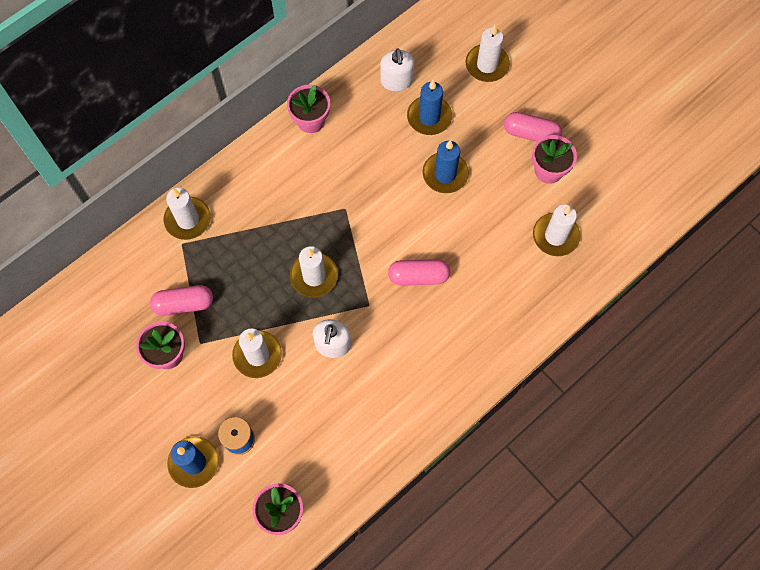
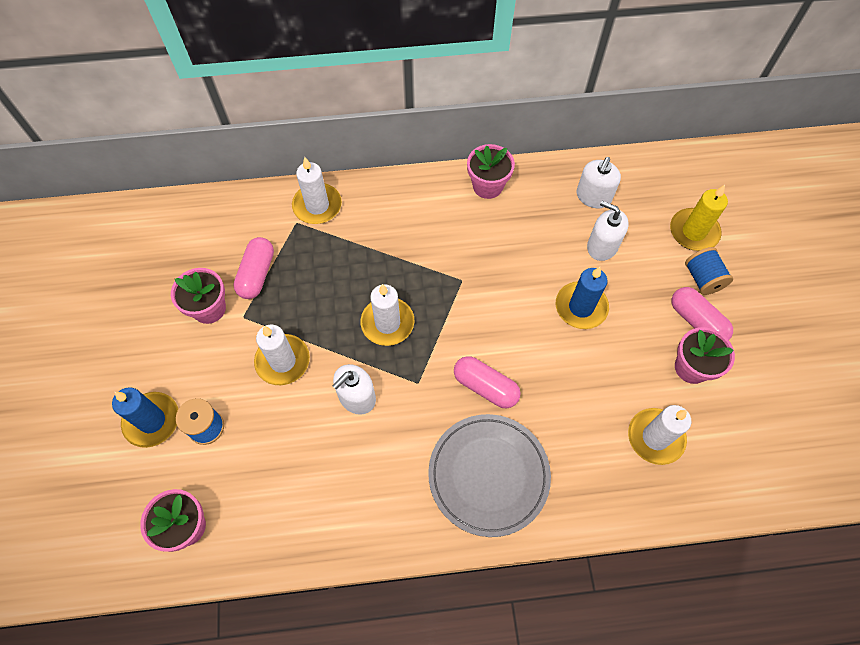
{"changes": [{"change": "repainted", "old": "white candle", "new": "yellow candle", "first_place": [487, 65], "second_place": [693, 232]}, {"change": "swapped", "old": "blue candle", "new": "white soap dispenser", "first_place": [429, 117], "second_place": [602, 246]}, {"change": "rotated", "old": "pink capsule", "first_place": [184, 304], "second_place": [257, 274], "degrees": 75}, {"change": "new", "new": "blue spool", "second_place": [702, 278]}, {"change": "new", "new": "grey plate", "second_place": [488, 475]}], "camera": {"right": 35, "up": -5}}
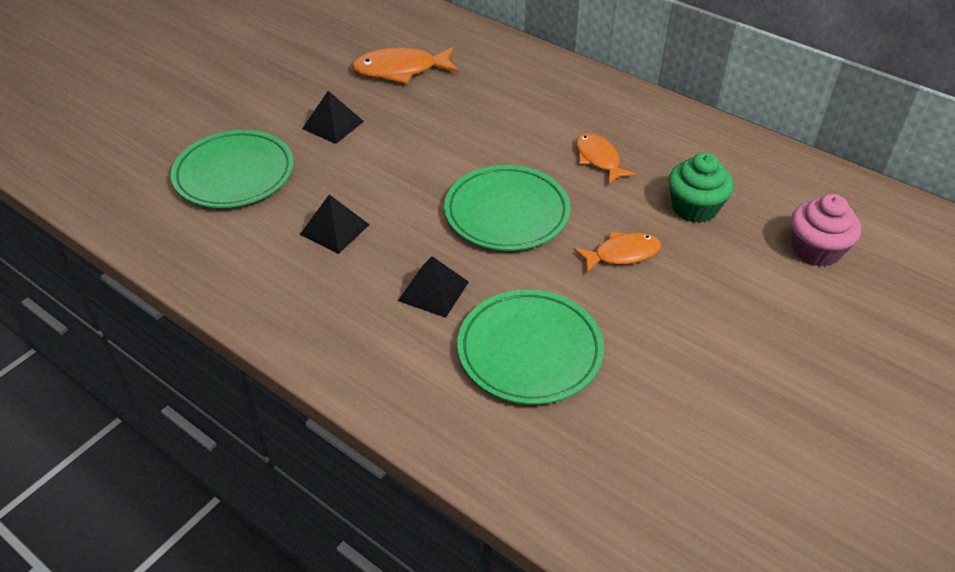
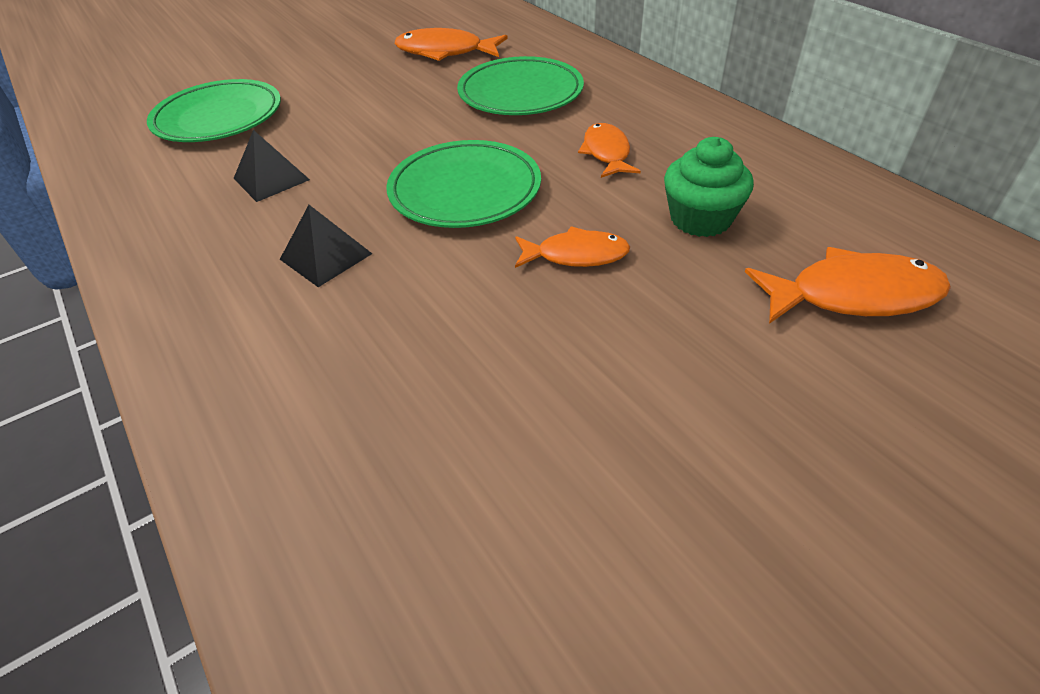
{"changes": [{"change": "gone", "old": "black pyramid", "first_place": [333, 125]}, {"change": "swapped", "old": "pink cupcake", "new": "orange fish", "first_place": [816, 250], "second_place": [853, 295]}, {"change": "shifted", "old": "green plate", "first_place": [530, 351], "second_place": [520, 93]}], "camera": {"right": 20, "up": 0}}
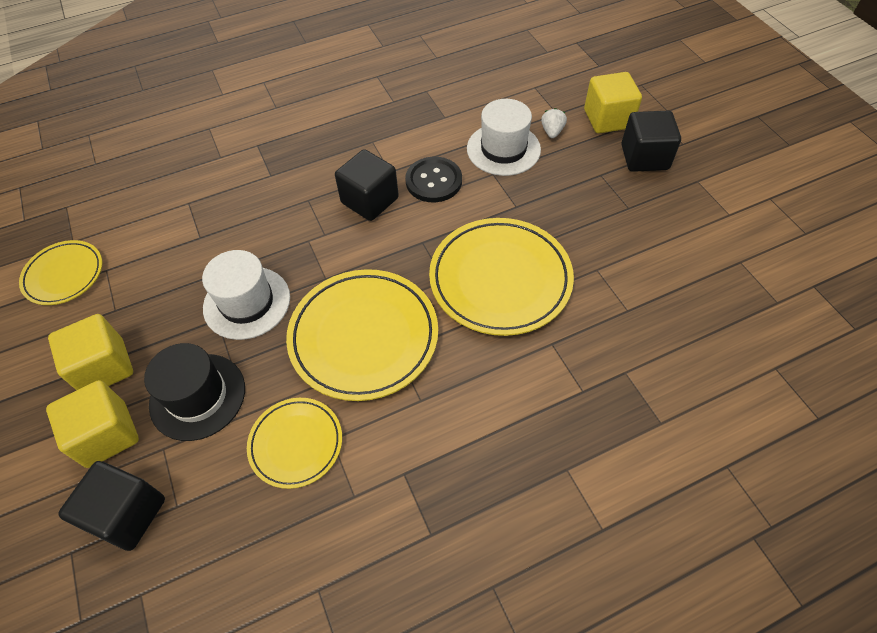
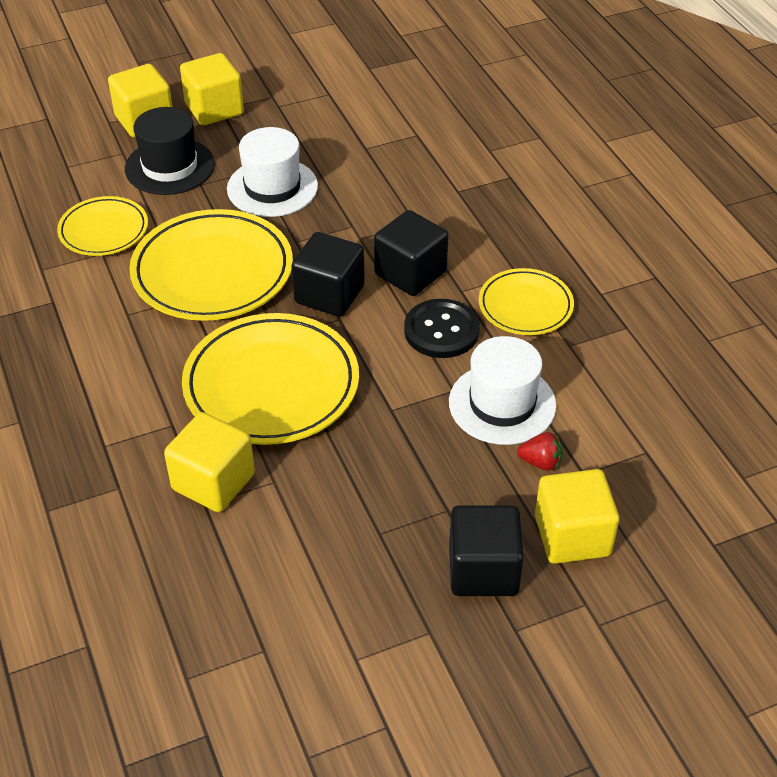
{"changes": [{"change": "repainted", "old": "white strawberry", "new": "red strawberry", "first_place": [552, 131], "second_place": [540, 462]}, {"change": "shifted", "old": "yellow plate", "first_place": [64, 275], "second_place": [525, 306]}, {"change": "shifted", "old": "black cube", "first_place": [127, 514], "second_place": [329, 294]}, {"change": "new", "new": "yellow cube", "second_place": [213, 482]}], "camera": {"right": 90, "up": -10}}
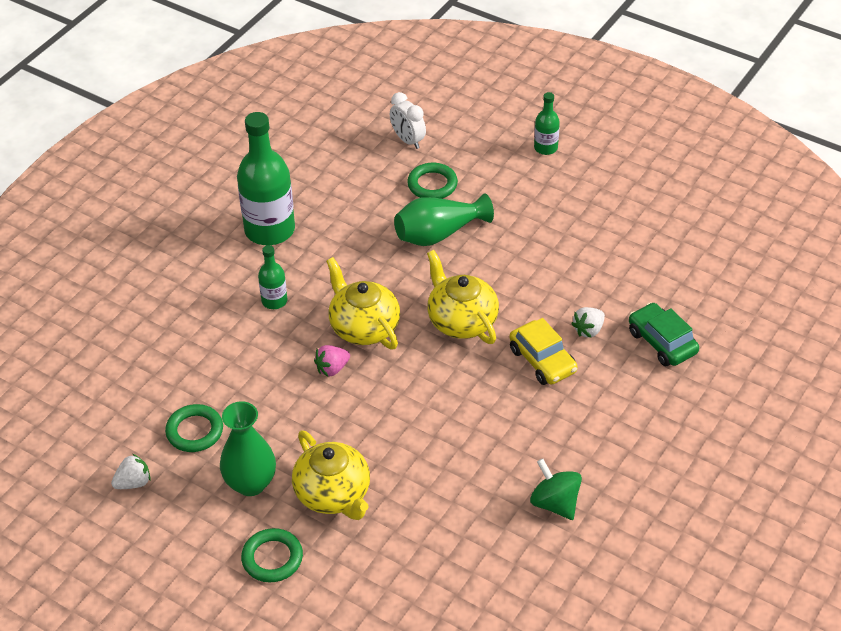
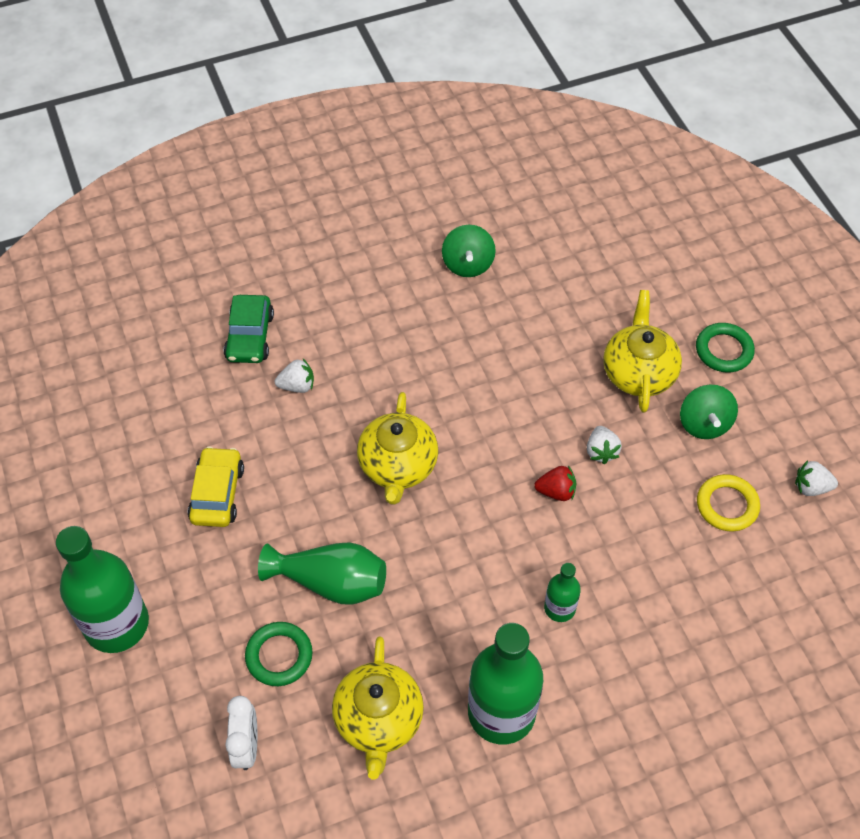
{"changes": [{"change": "scaled", "old": "green bottle", "first_place": [545, 148], "second_place": [116, 624], "factor": 2.04}, {"change": "shifted", "old": "yellow teapot", "first_place": [363, 327], "second_place": [378, 720]}, {"change": "shifted", "old": "yellow car", "first_place": [542, 360], "second_place": [217, 494]}, {"change": "repainted", "old": "pink strawberry", "new": "red strawberry", "first_place": [332, 369], "second_place": [556, 491]}, {"change": "swapped", "old": "green vase", "new": "green spinning top", "first_place": [250, 483], "second_place": [704, 424]}, {"change": "repainted", "old": "green ring", "new": "yellow ring", "first_place": [195, 431], "second_place": [727, 505]}, {"change": "new", "new": "white strawberry", "second_place": [601, 451]}], "camera": {"right": -145, "up": 10}}
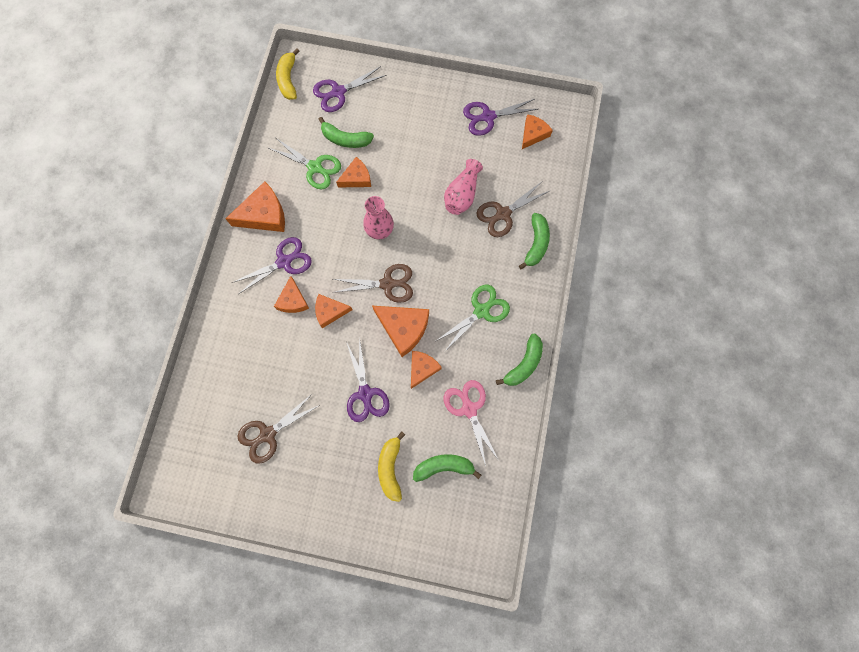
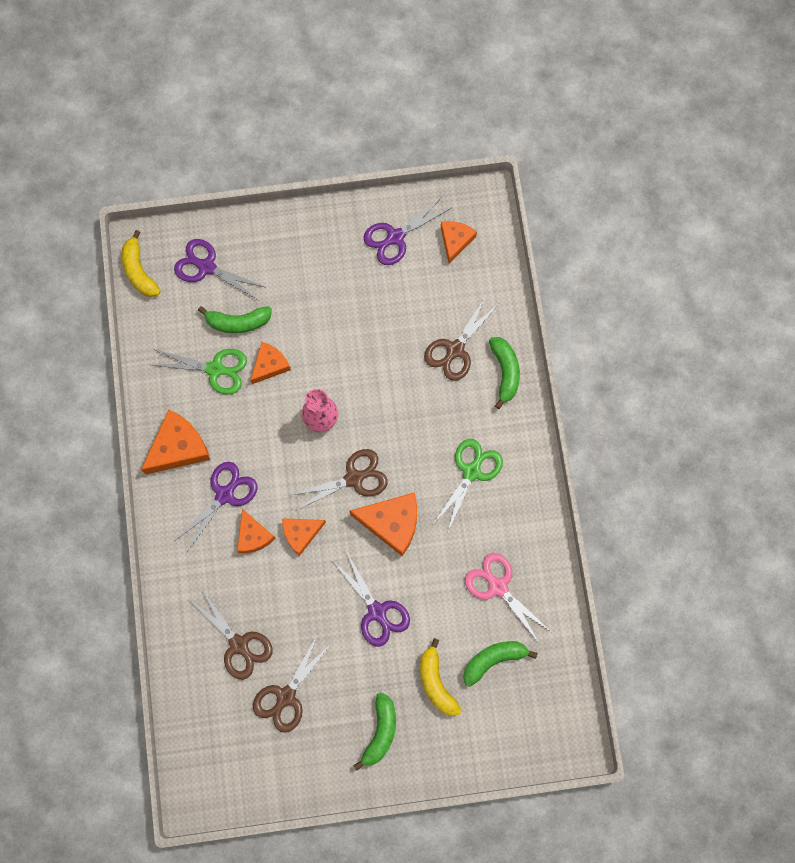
{"changes": [{"change": "rotated", "old": "purple scissors", "first_place": [338, 92], "second_place": [206, 267], "degrees": 75}, {"change": "gone", "old": "pink vase", "first_place": [462, 195]}, {"change": "shifted", "old": "green banana", "first_place": [524, 364], "second_place": [380, 732]}, {"change": "gone", "old": "orange cheese", "first_place": [422, 368]}, {"change": "new", "new": "brown scissors", "second_place": [239, 645]}], "camera": {"right": -20, "up": 0}}
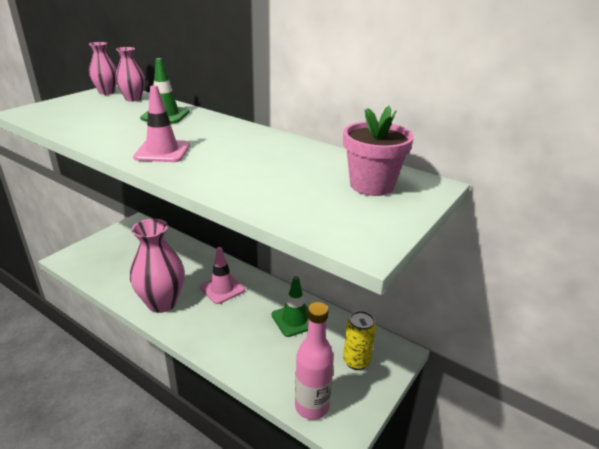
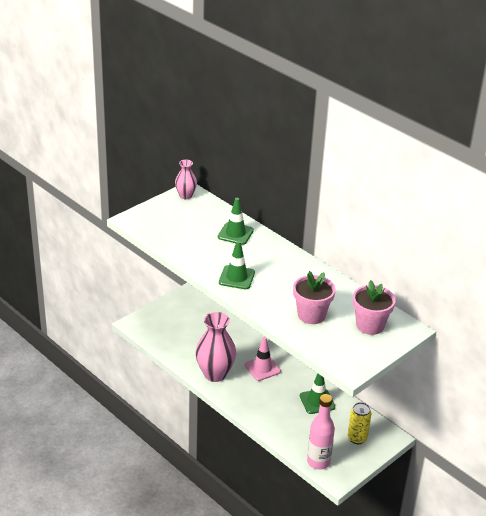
{"changes": [{"change": "gone", "old": "pink vase", "first_place": [133, 99]}, {"change": "repainted", "old": "pink traffic cone", "new": "green traffic cone", "first_place": [162, 151], "second_place": [236, 277]}, {"change": "new", "new": "pink flower pot", "second_place": [311, 315]}], "camera": {"right": 10, "up": 5}}
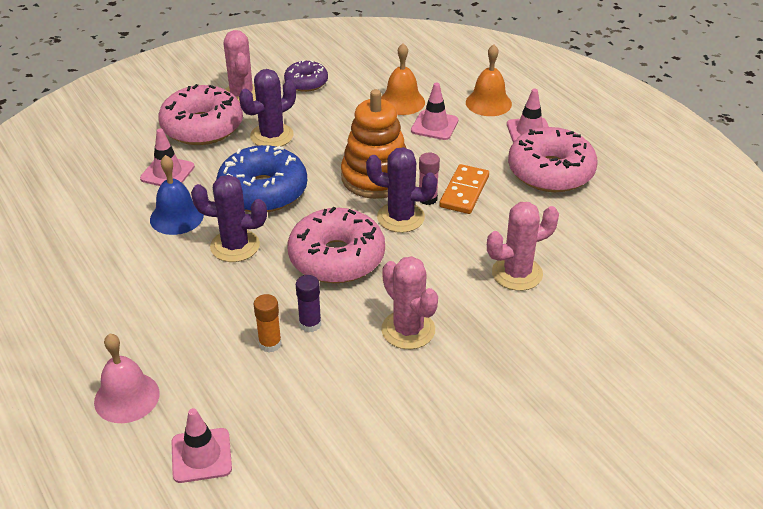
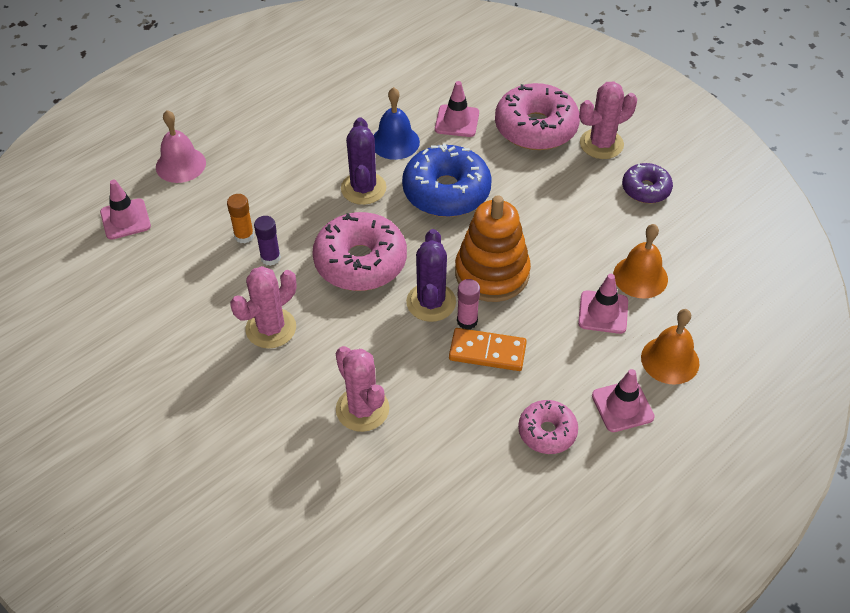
{"changes": [{"change": "gone", "old": "purple cactus", "first_place": [272, 136]}, {"change": "scaled", "old": "pink donut", "first_place": [550, 172], "second_place": [547, 432], "factor": 0.56}], "camera": {"right": 80, "up": 10}}
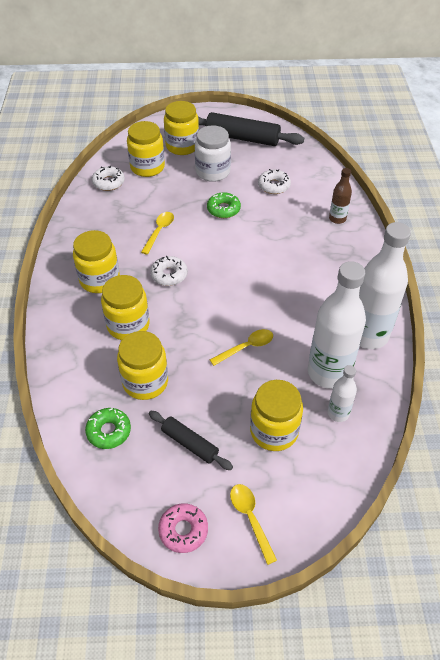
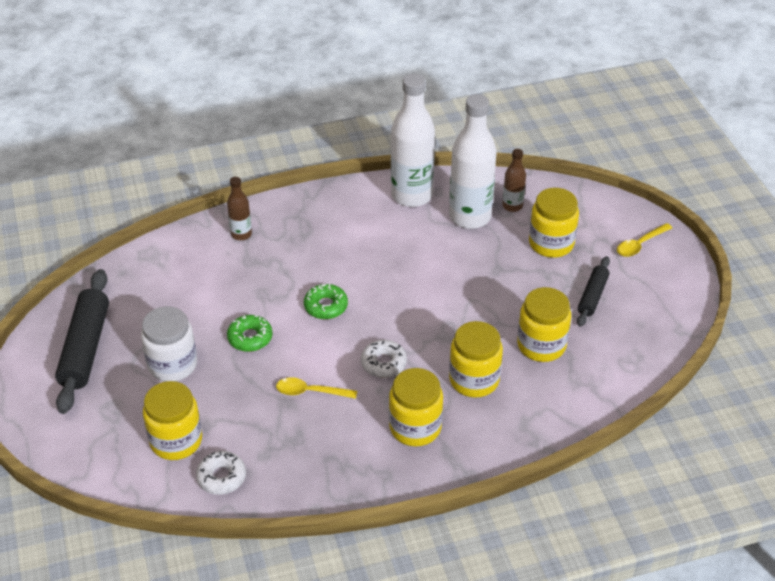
{"changes": [{"change": "gone", "old": "yellow jar", "first_place": [182, 146]}, {"change": "gone", "old": "white donut", "first_place": [274, 186]}, {"change": "gone", "old": "yellow spoon", "first_place": [246, 347]}, {"change": "repainted", "old": "white bottle", "new": "brown bottle", "first_place": [338, 413], "second_place": [512, 206]}, {"change": "shifted", "old": "green donut", "first_place": [109, 431], "second_place": [326, 306]}, {"change": "gone", "old": "pink donut", "first_place": [183, 530]}], "camera": {"right": -105, "up": -5}}
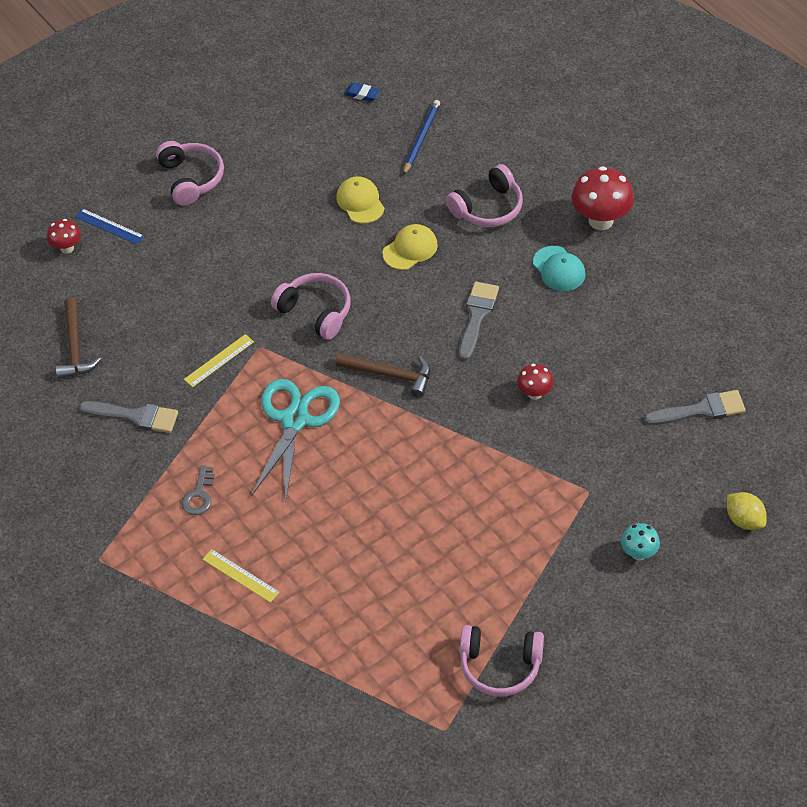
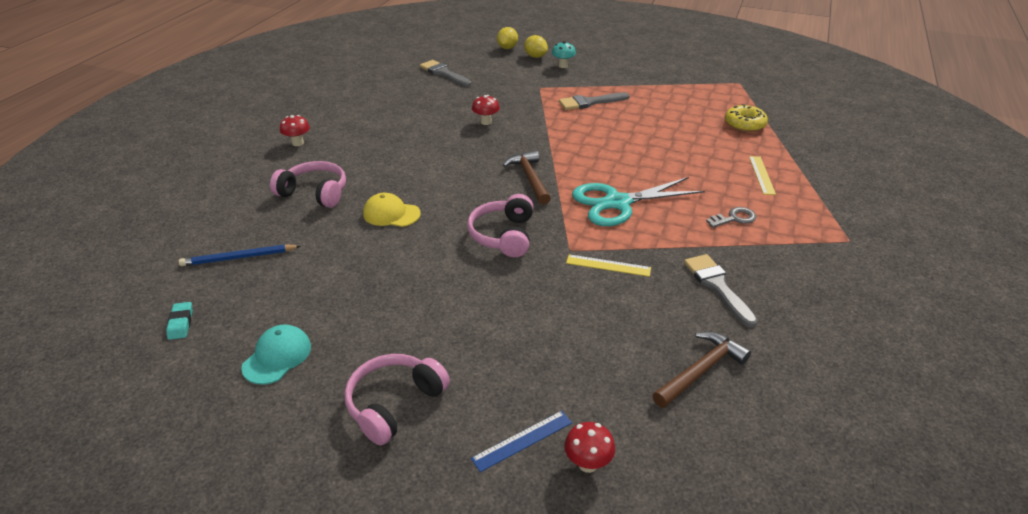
{"changes": [{"change": "repainted", "old": "blue eraser", "new": "turquoise eraser", "first_place": [362, 94], "second_place": [181, 323]}, {"change": "scaled", "old": "red mushroom", "first_place": [601, 220], "second_place": [298, 143], "factor": 0.55}, {"change": "gone", "old": "yellow cap", "first_place": [360, 202]}, {"change": "rotated", "old": "blue ruler", "first_place": [109, 226], "second_place": [522, 440], "degrees": 60}, {"change": "shifted", "old": "turquoise cap", "first_place": [559, 269], "second_place": [277, 356]}, {"change": "shifted", "old": "grey brush", "first_place": [477, 316], "second_place": [589, 102]}, {"change": "gone", "old": "pink headphones", "first_place": [500, 666]}, {"change": "new", "new": "yellow lemon", "second_place": [535, 56]}, {"change": "new", "new": "yellow donut", "second_place": [744, 124]}], "camera": {"right": -125, "up": -15}}
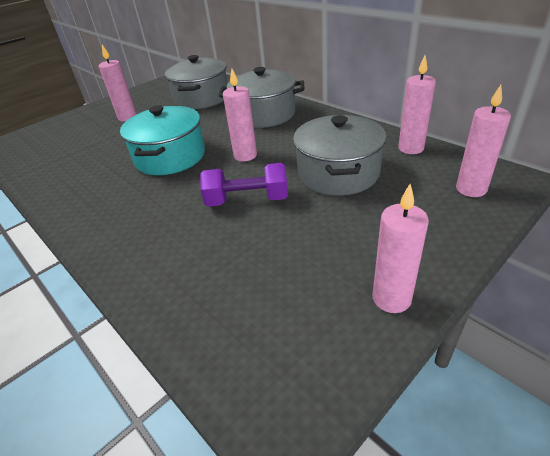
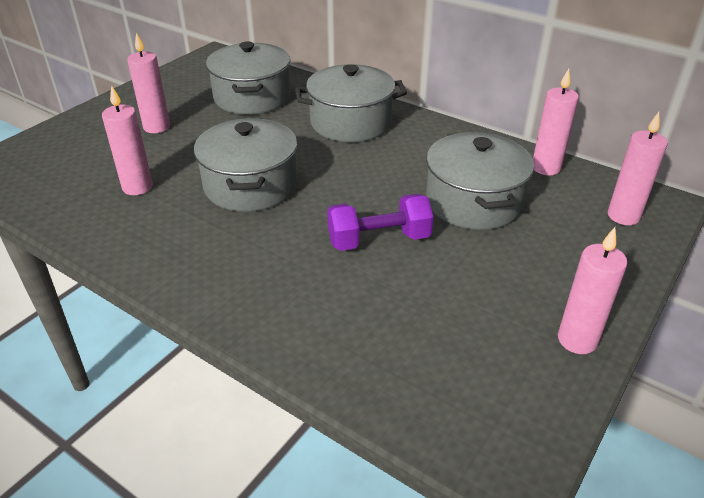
{"changes": [{"change": "shifted", "old": "pink candle", "first_place": [245, 155], "second_place": [137, 187]}, {"change": "repainted", "old": "turquoise pot", "new": "grey pot", "first_place": [170, 157], "second_place": [250, 185]}], "camera": {"right": -15, "up": 0}}
